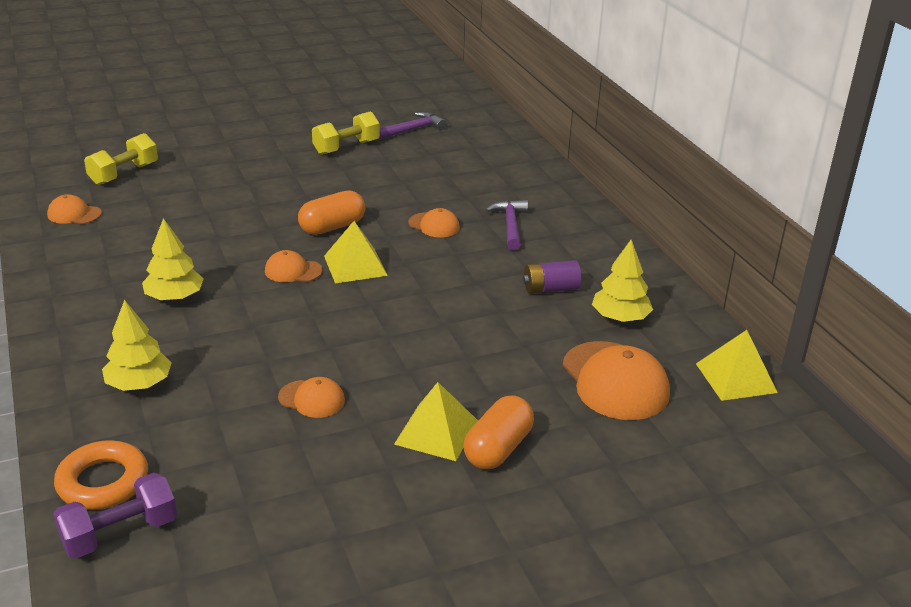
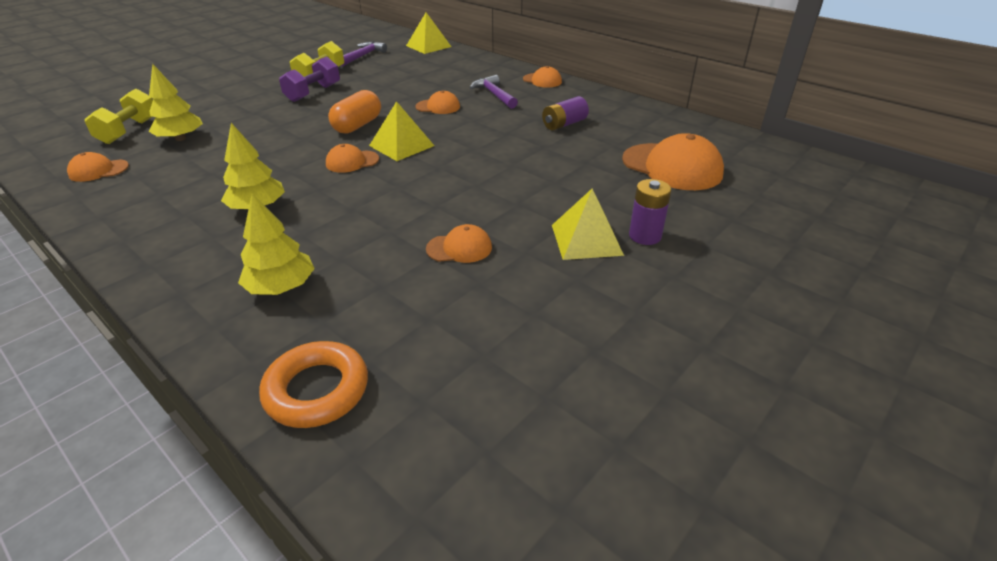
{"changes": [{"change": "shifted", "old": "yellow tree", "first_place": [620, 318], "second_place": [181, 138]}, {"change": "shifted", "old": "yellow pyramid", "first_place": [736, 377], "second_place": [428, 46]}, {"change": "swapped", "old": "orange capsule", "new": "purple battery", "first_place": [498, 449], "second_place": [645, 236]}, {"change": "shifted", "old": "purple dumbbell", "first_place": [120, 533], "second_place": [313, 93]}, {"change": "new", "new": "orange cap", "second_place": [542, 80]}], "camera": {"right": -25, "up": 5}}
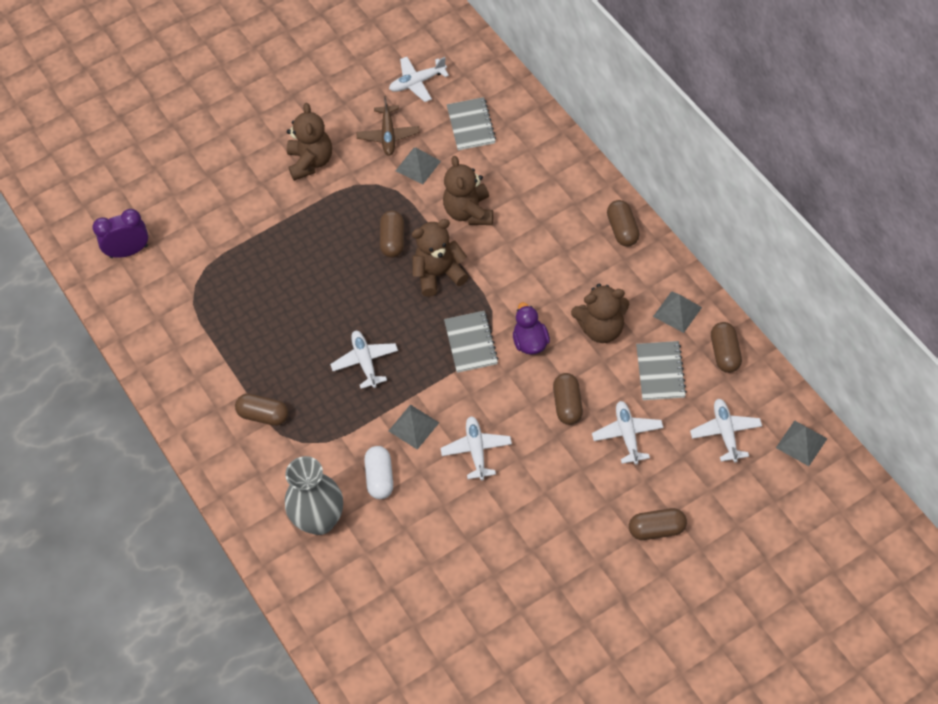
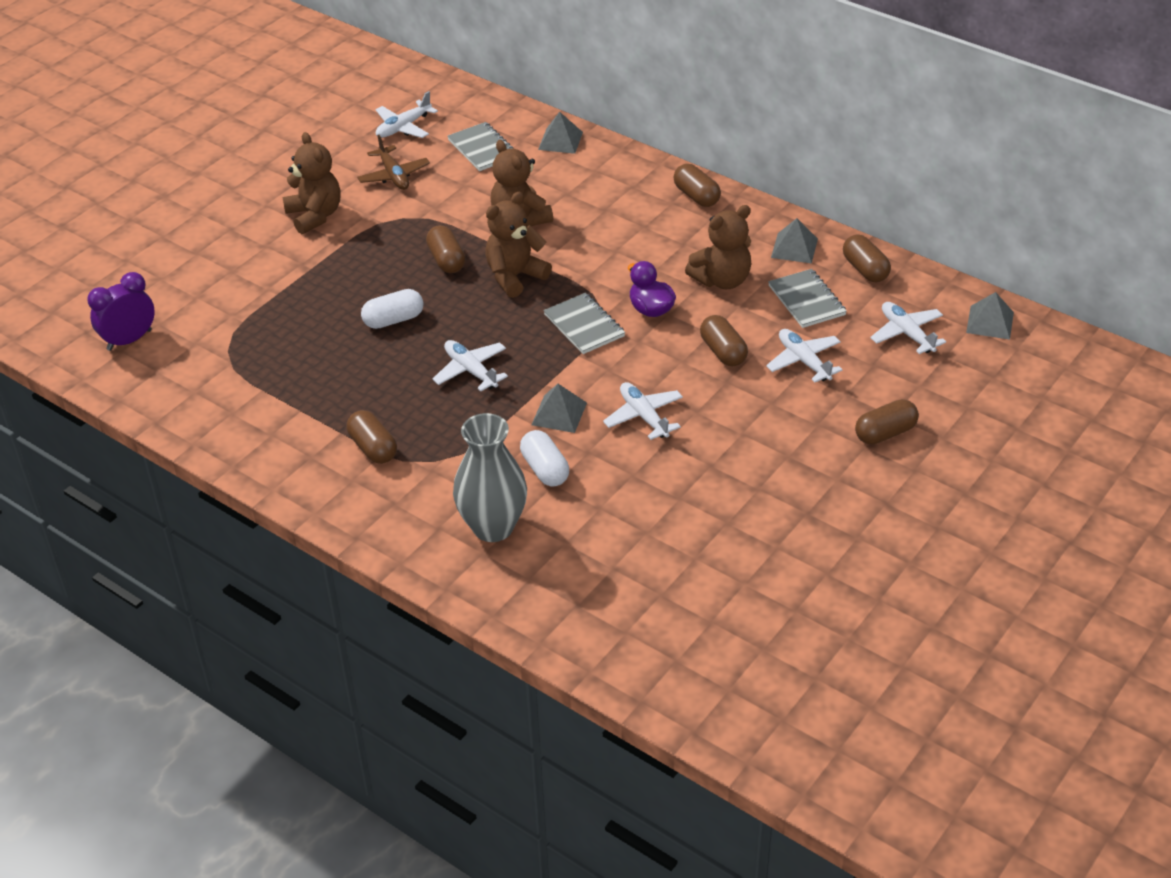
{"changes": [{"change": "shifted", "old": "grey pyramid", "first_place": [418, 166], "second_place": [560, 141]}, {"change": "rotated", "old": "brown capsule", "first_place": [263, 415], "second_place": [373, 448], "degrees": 60}, {"change": "new", "new": "white capsule", "second_place": [393, 320]}], "camera": {"right": -25, "up": -15}}
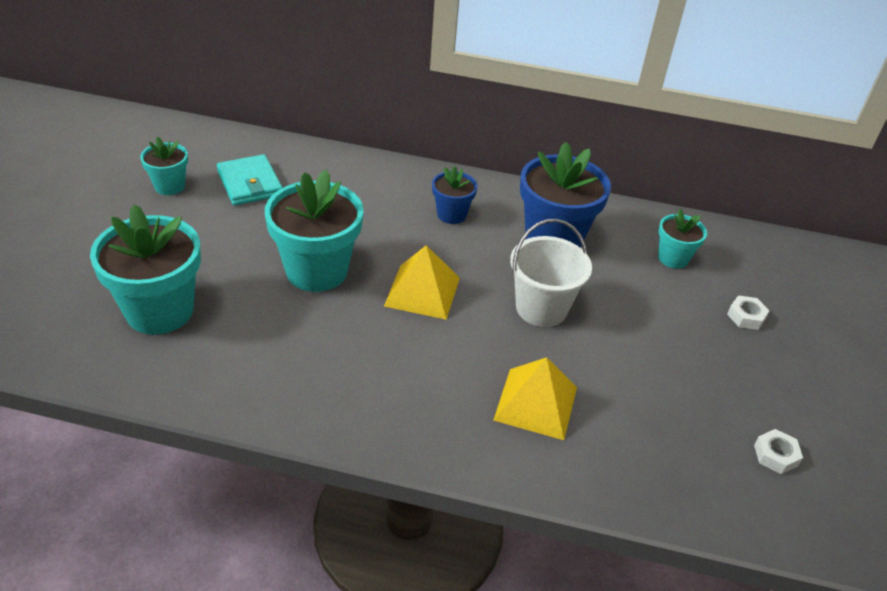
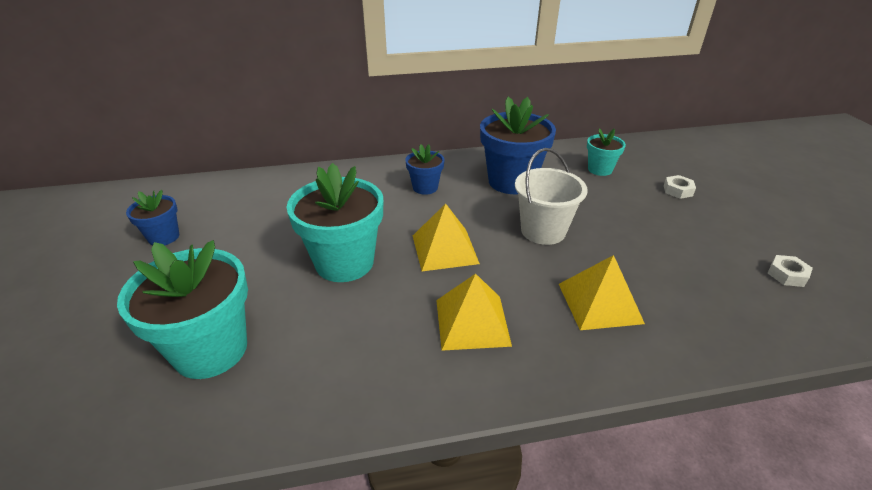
{"changes": [{"change": "repainted", "old": "turquoise flower pot", "new": "blue flower pot", "first_place": [169, 186], "second_place": [164, 237]}, {"change": "gone", "old": "turquoise wallet", "first_place": [250, 184]}, {"change": "new", "new": "yellow pyramid", "second_place": [472, 322]}], "camera": {"right": -20, "up": -5}}
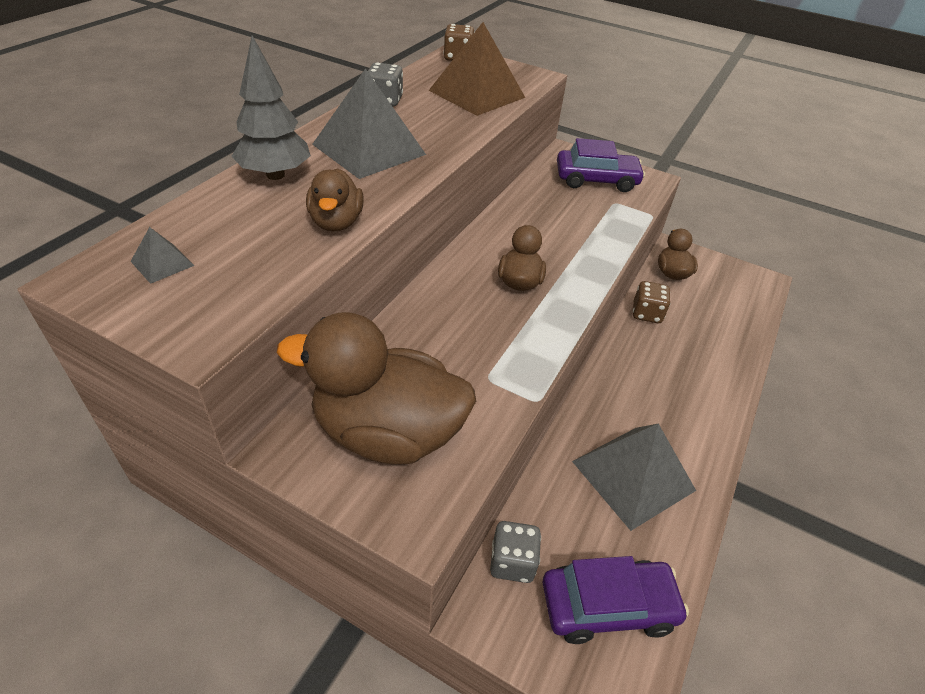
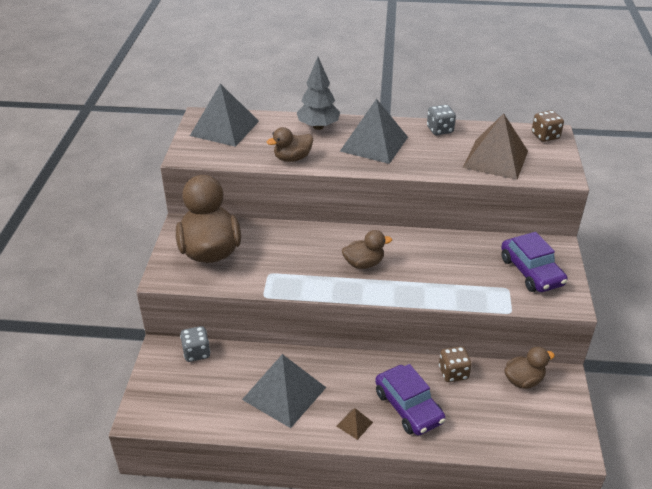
{"changes": [{"change": "scaled", "old": "grey pyramid", "first_place": [162, 263], "second_place": [224, 128], "factor": 2.36}, {"change": "shifted", "old": "purple car", "first_place": [608, 606], "second_place": [408, 407]}, {"change": "new", "new": "brown pyramid", "second_place": [354, 424]}], "camera": {"right": 70, "up": -5}}
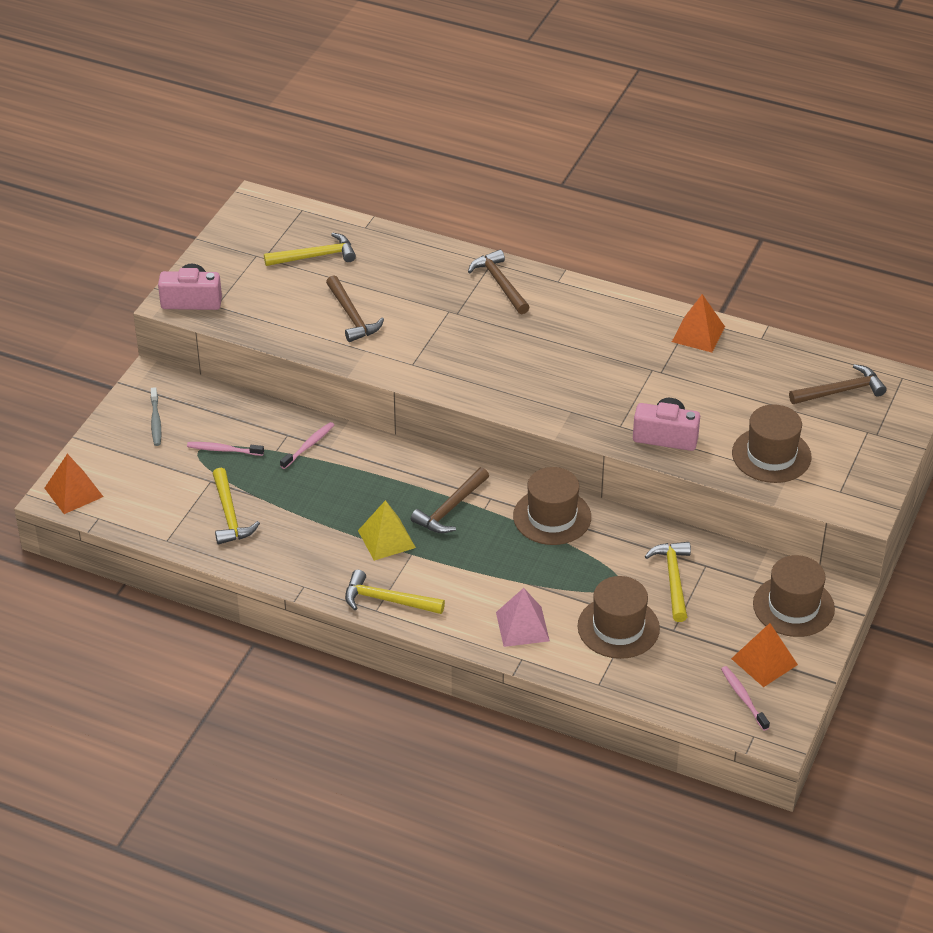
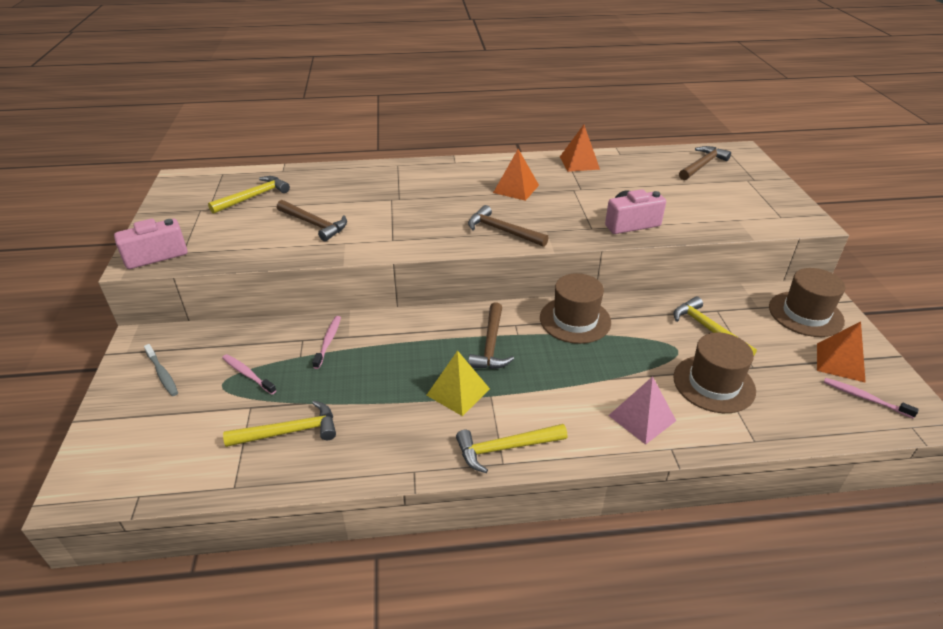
{"changes": [{"change": "shifted", "old": "brown hammer", "first_place": [500, 283], "second_place": [502, 231]}, {"change": "gone", "old": "brown hat", "first_place": [771, 455]}, {"change": "rotated", "old": "pink toothbrush", "first_place": [223, 450], "second_place": [247, 374], "degrees": 60}, {"change": "shifted", "old": "orange pyramid", "first_place": [73, 492], "second_place": [516, 189]}, {"change": "rotated", "old": "yellow hammer", "first_place": [229, 515], "second_place": [289, 432], "degrees": -60}], "camera": {"right": -30, "up": -5}}
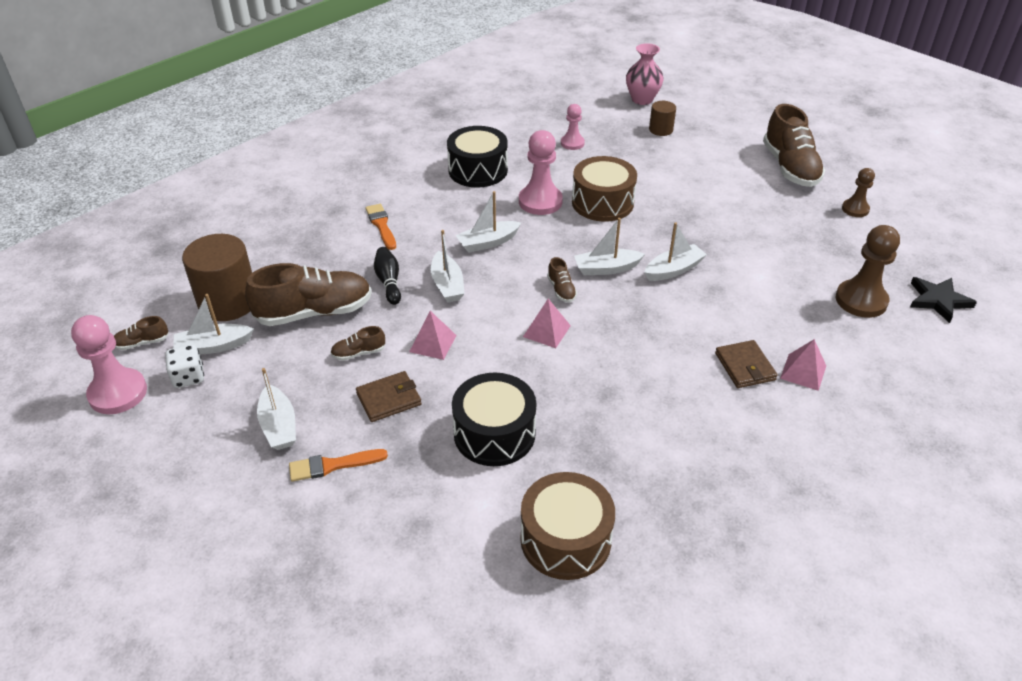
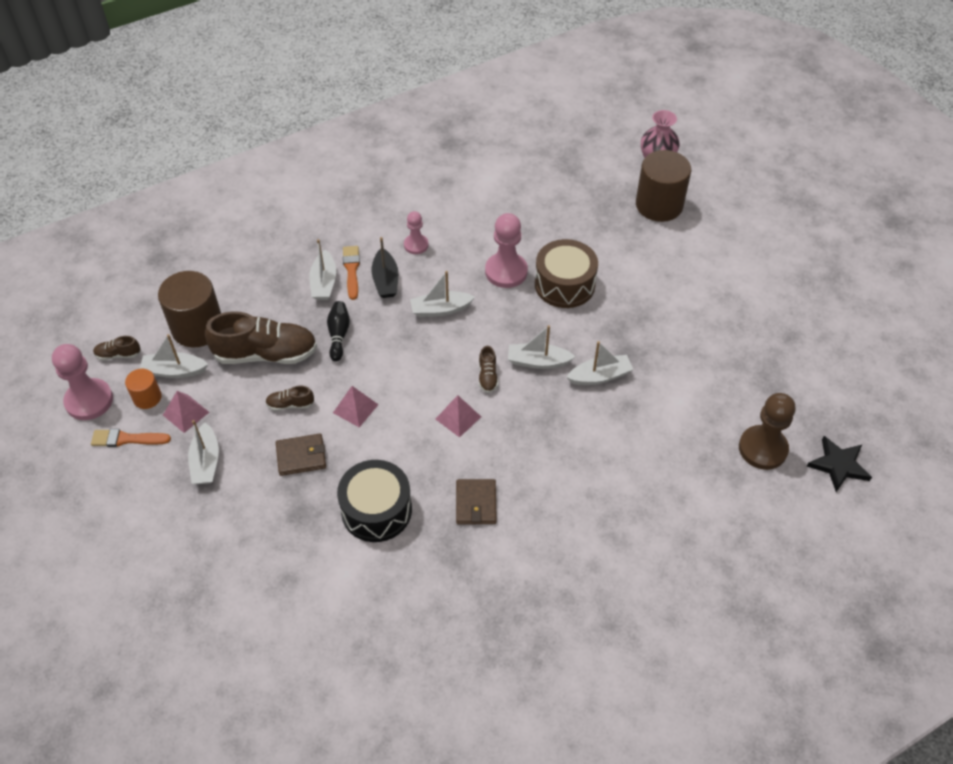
{"changes": [{"change": "scaled", "old": "brown cylinder", "first_place": [661, 130], "second_place": [659, 205], "factor": 1.94}, {"change": "shifted", "old": "pink pawn", "first_place": [572, 143], "second_place": [416, 245]}, {"change": "gone", "old": "brown shoe", "first_place": [790, 167]}, {"change": "gone", "old": "black drum", "first_place": [478, 170]}, {"change": "gone", "old": "brown pawn", "first_place": [855, 209]}, {"change": "shifted", "old": "white boat", "first_place": [447, 285], "second_place": [324, 282]}, {"change": "shifted", "old": "pink pyramid", "first_place": [803, 372], "second_place": [186, 413]}, {"change": "shifted", "old": "brown wallet", "first_place": [745, 366], "second_place": [476, 503]}, {"change": "swapped", "old": "white dice", "new": "orange cylinder", "first_place": [188, 377], "second_place": [147, 397]}, {"change": "shifted", "old": "orange brush", "first_place": [333, 465], "second_place": [127, 439]}, {"change": "gone", "old": "brown drum", "first_place": [565, 539]}, {"change": "new", "new": "black boat", "second_place": [385, 280]}], "camera": {"right": 15, "up": 10}}
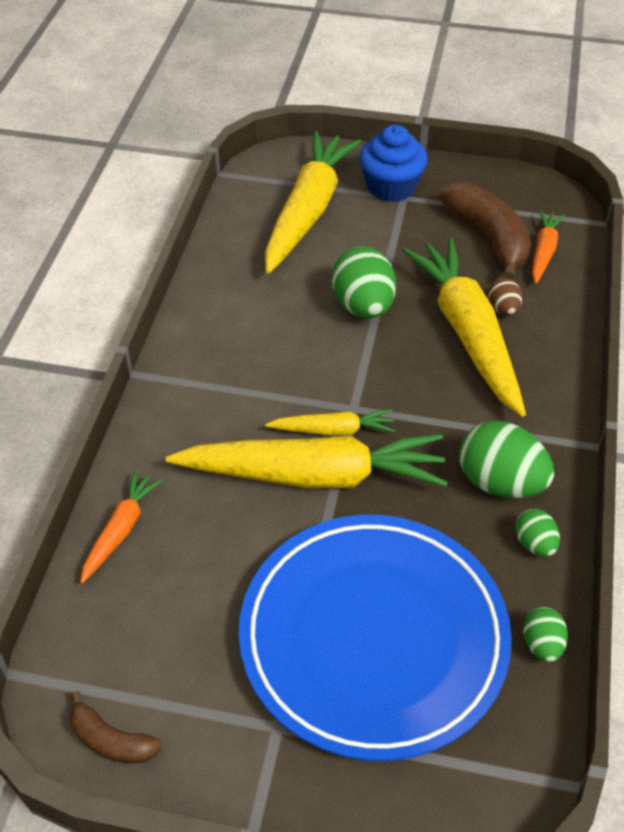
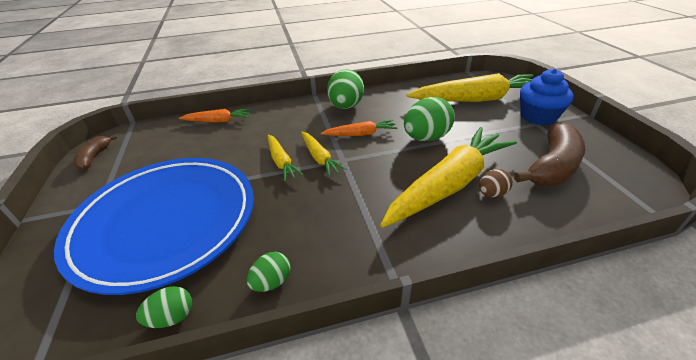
{"changes": [{"change": "shifted", "old": "orange carrot", "first_place": [543, 252], "second_place": [360, 134]}, {"change": "shifted", "old": "green egg", "first_place": [500, 482], "second_place": [346, 106]}, {"change": "scaled", "old": "yellow carrot", "first_place": [313, 475], "second_place": [281, 162], "factor": 0.48}], "camera": {"right": 65, "up": -10}}
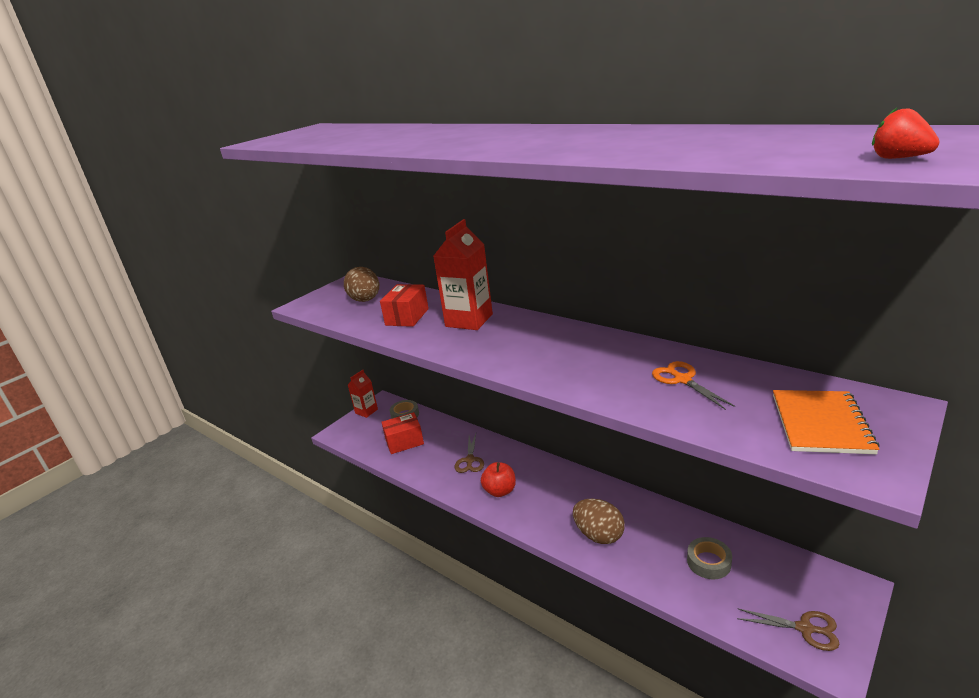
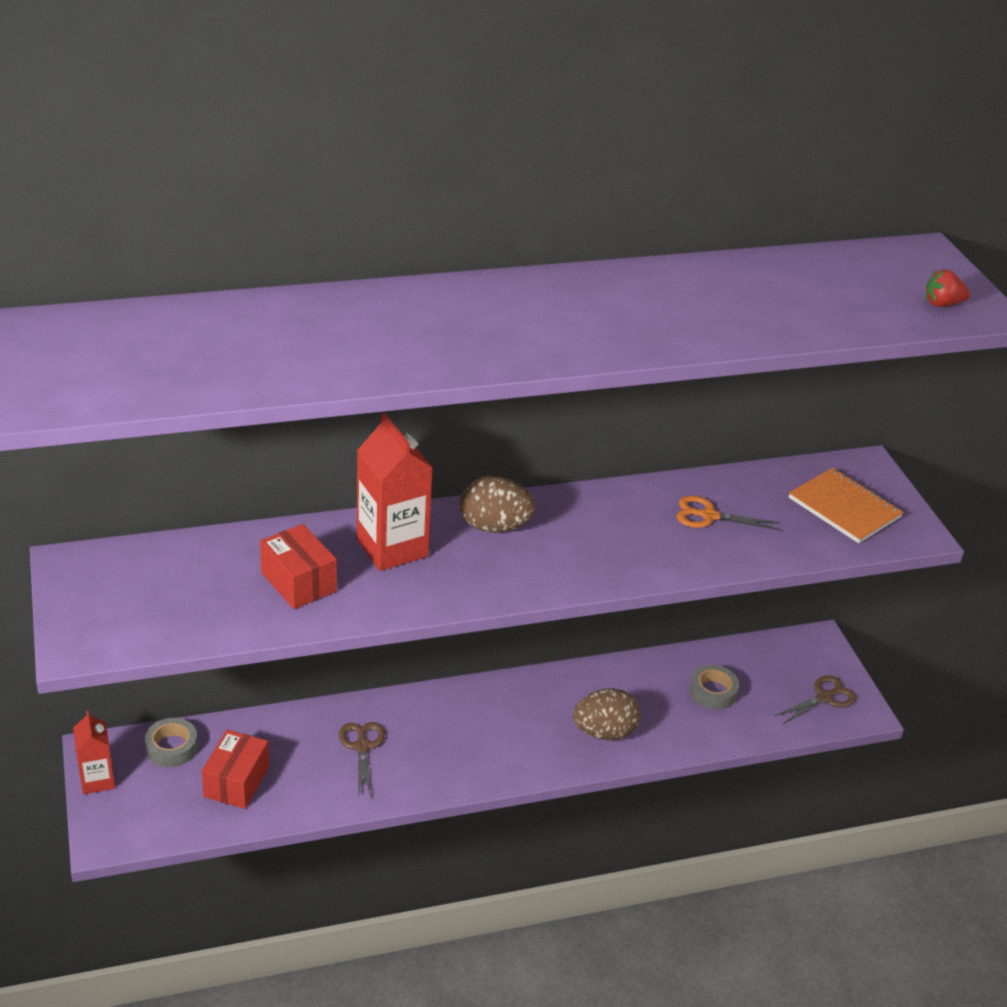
{"changes": [{"change": "shifted", "old": "brown egg", "first_place": [365, 300], "second_place": [494, 527]}, {"change": "rotated", "old": "brown scissors", "first_place": [470, 460], "second_place": [362, 747], "degrees": -135}, {"change": "gone", "old": "red apple", "first_place": [500, 491]}], "camera": {"right": -60, "up": 10}}
